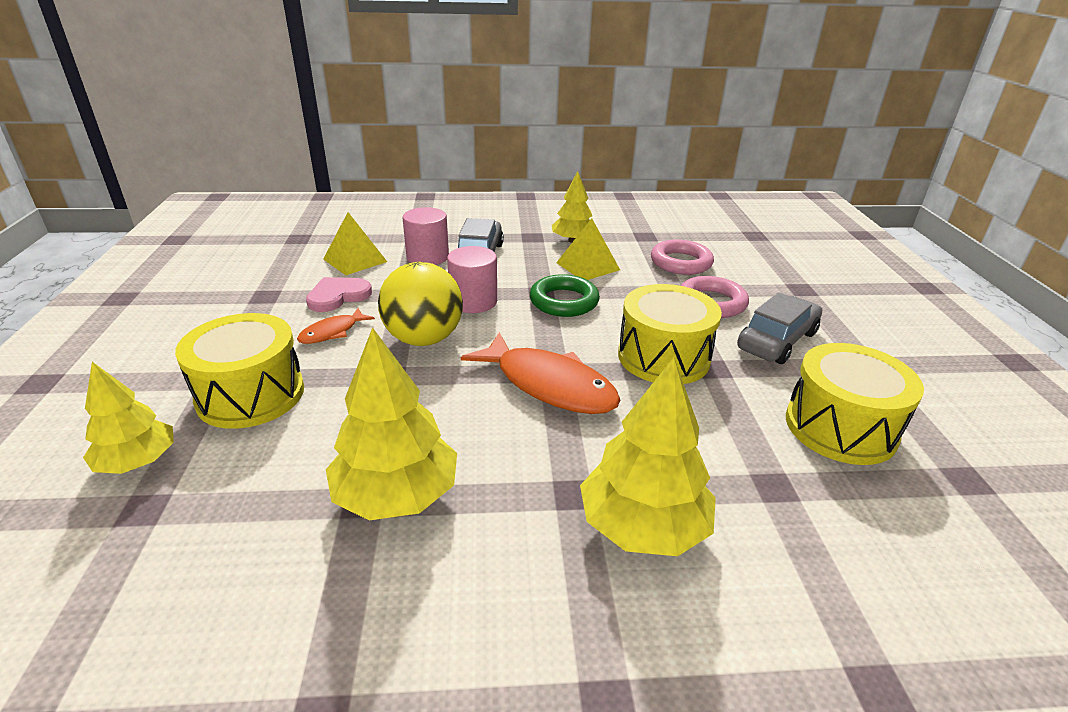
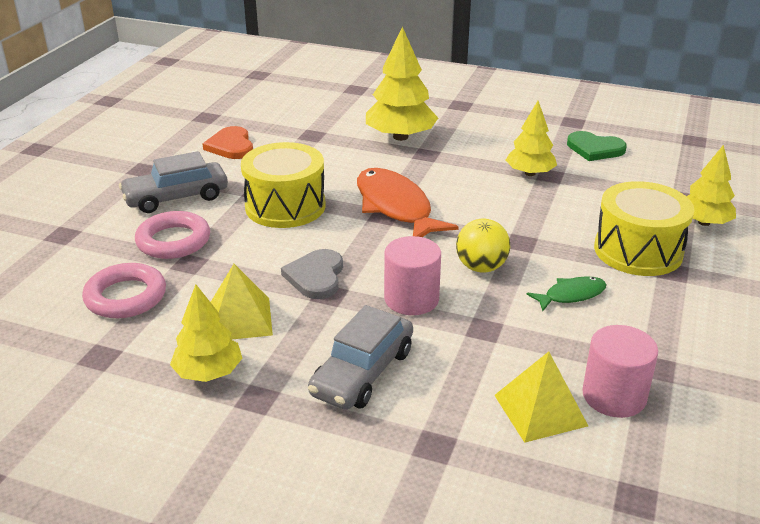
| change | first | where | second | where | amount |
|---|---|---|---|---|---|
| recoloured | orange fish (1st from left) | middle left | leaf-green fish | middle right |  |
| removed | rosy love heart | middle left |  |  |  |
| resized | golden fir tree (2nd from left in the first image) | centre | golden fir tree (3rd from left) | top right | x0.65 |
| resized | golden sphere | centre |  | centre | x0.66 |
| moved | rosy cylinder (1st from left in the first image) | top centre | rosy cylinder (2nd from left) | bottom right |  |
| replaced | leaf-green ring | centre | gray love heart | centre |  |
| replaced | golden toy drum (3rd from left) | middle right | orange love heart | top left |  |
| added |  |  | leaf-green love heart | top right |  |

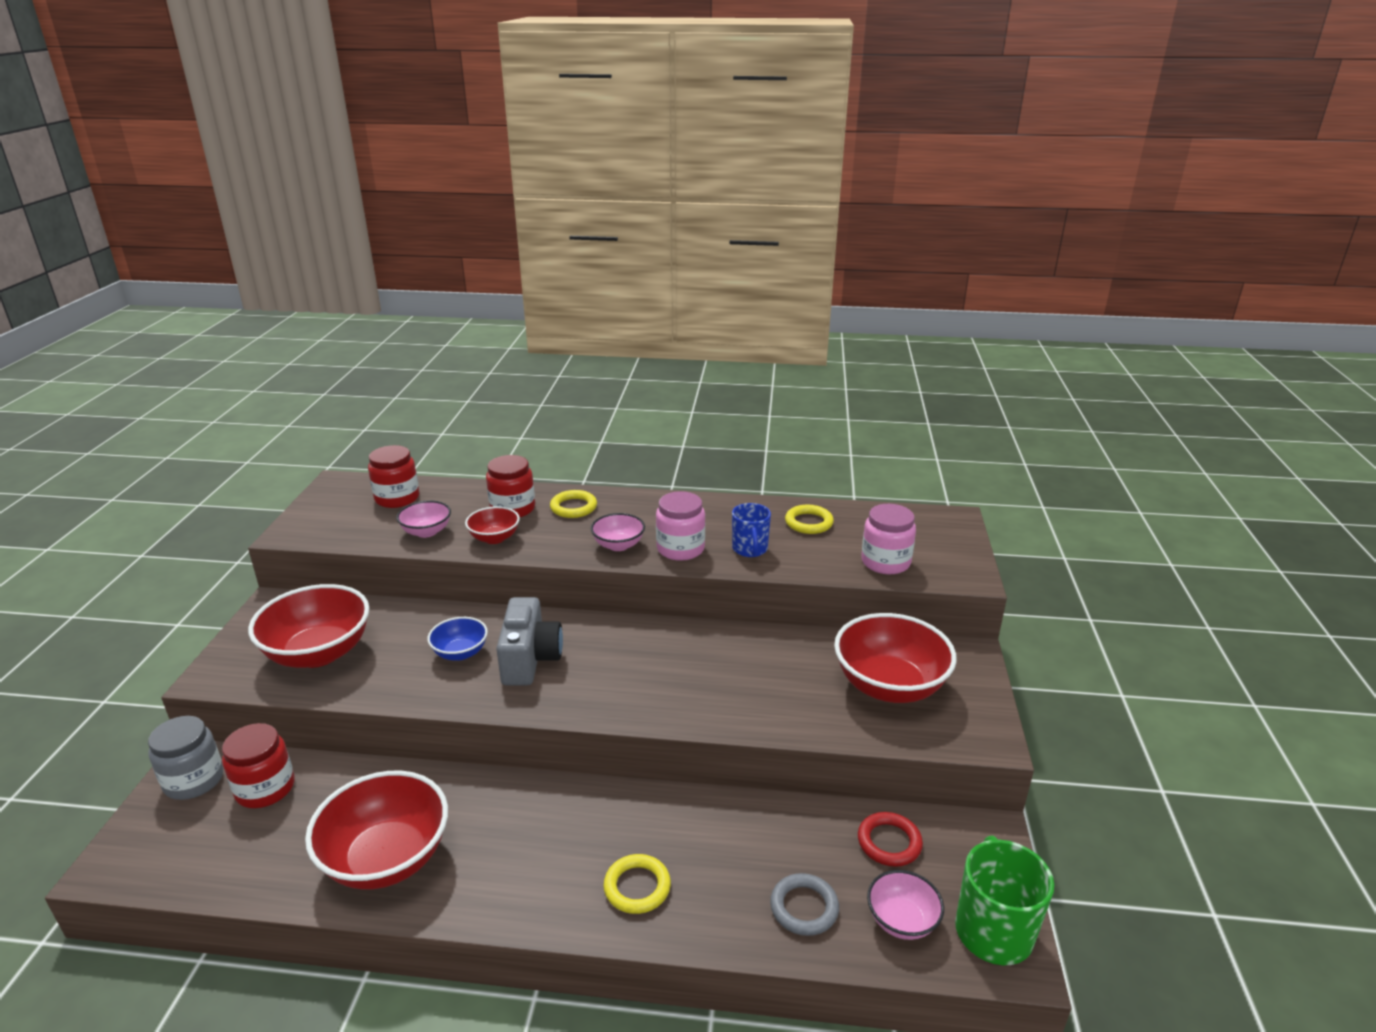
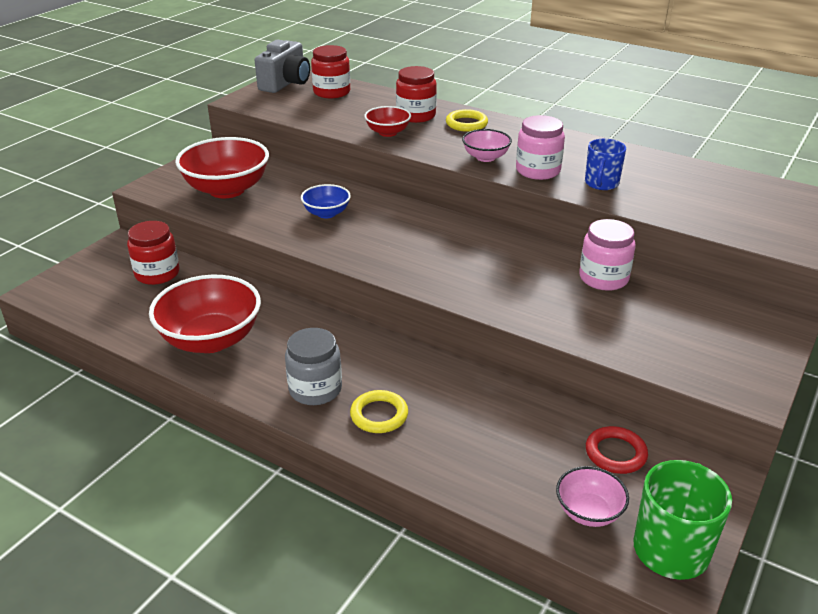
| change | first | where | second | where | amount |
|---|---|---|---|---|---|
| moved | gray jam jar | bottom left |  | centre |  |
| removed | rosy bowl (1st from left) | middle left |  |  |  |
| moved | gray compact camera | centre |  | top centre |  |
| removed | gray ring | bottom centre |  |  |  |
| removed | golden ring (3rd from left) | centre |  |  |  |
| removed | red bowl (4th from left) | centre |  |  |  |
| moved | rosy jam jar (2nd from left) | centre |  | middle right |  |

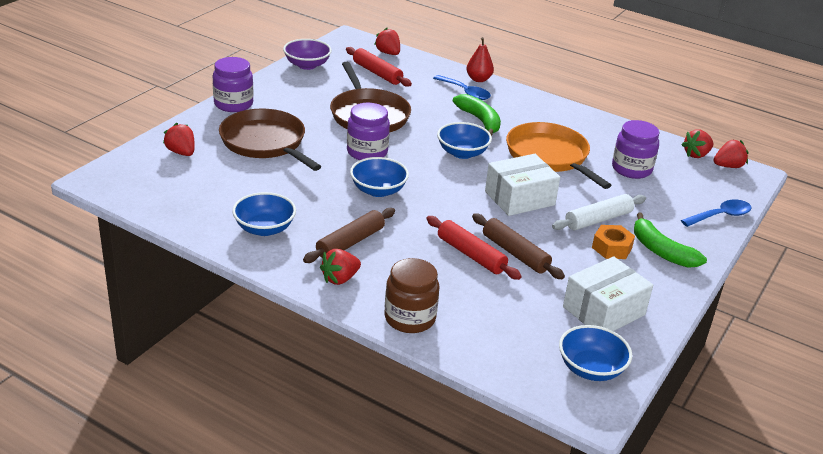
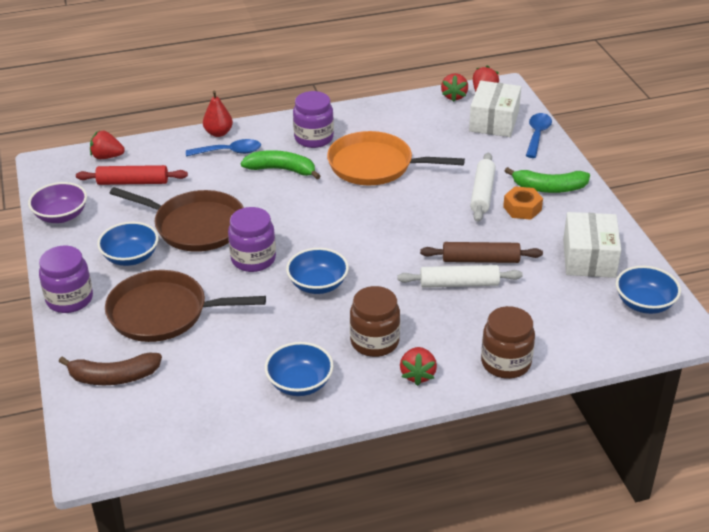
| change | first | where | second | where | amount |
|---|---|---|---|---|---|
| replaced | red toy strawberry (1st from left) | top left | brown banana | bottom left |  |
| replaced | brown rolling pin (1st from left) | centre | brown jam jar (1st from left) | centre |  |
| recoloured | red rolling pin (2nd from left) | centre | white rolling pin (1st from left) | centre |  |
| moved | cobalt bowl (3rd from left in the first image) | top centre | cobalt bowl (1st from left) | middle left |  |
| moved | white package (1st from left) | centre |  | top right |  |
| moved | purple jam jar (3rd from left) | top right |  | top centre |  |

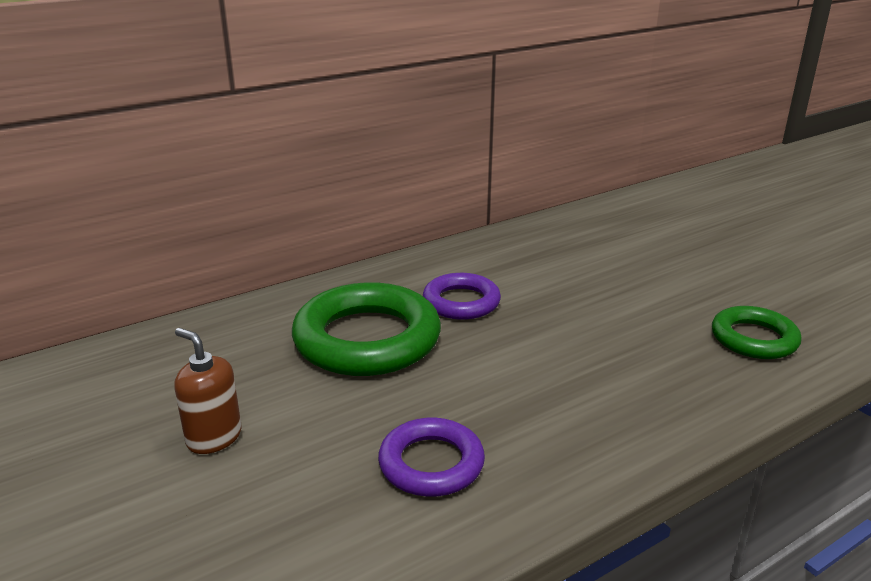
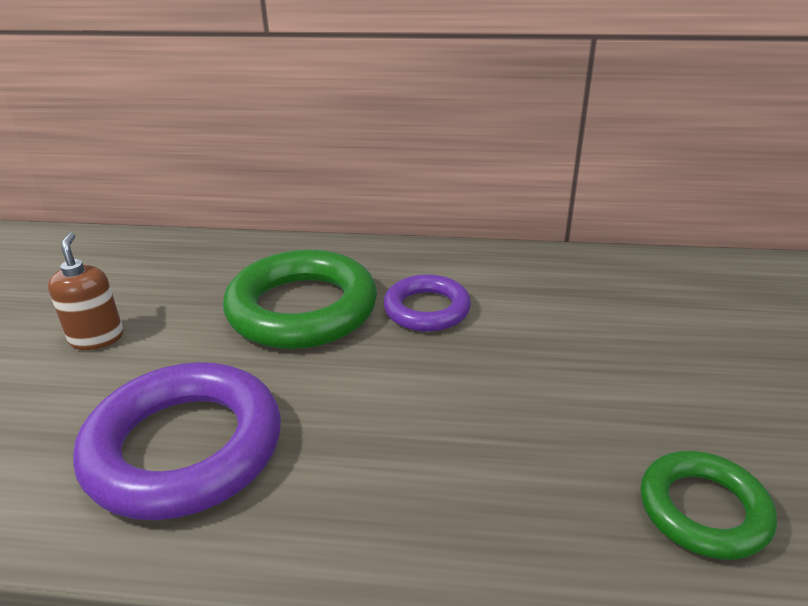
| change | first | where | second | where | amount |
|---|---|---|---|---|---|
| resized | purple ring (1st from left) | bottom centre |  | bottom left | x1.75 |

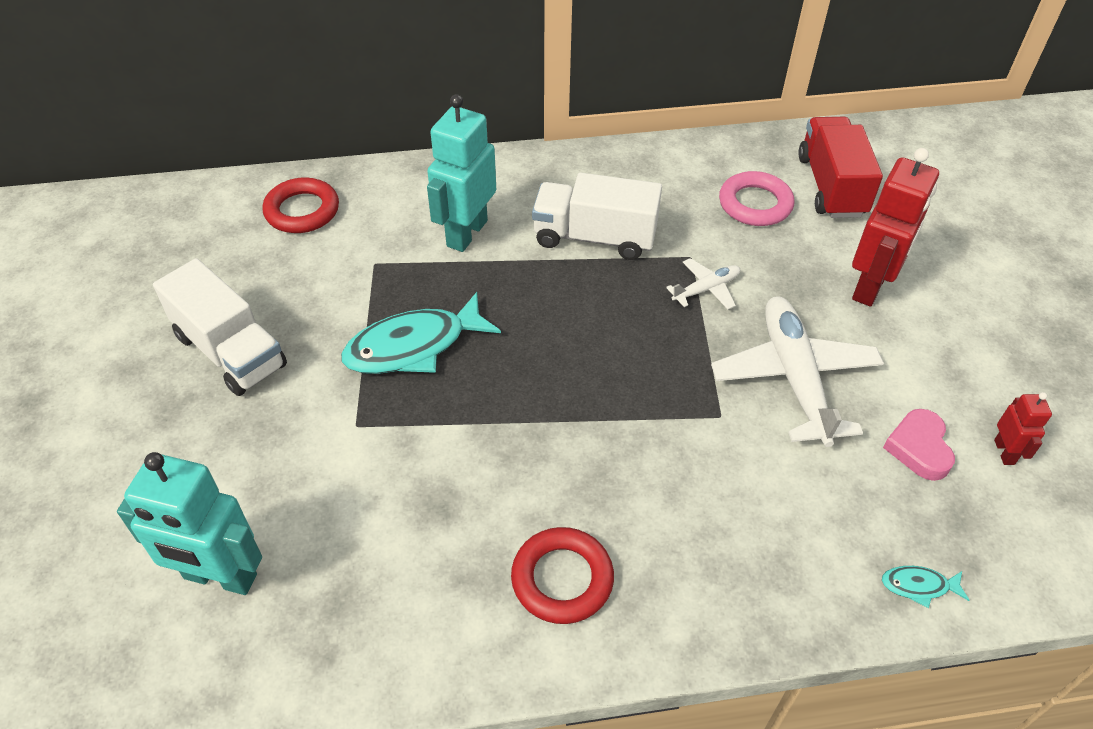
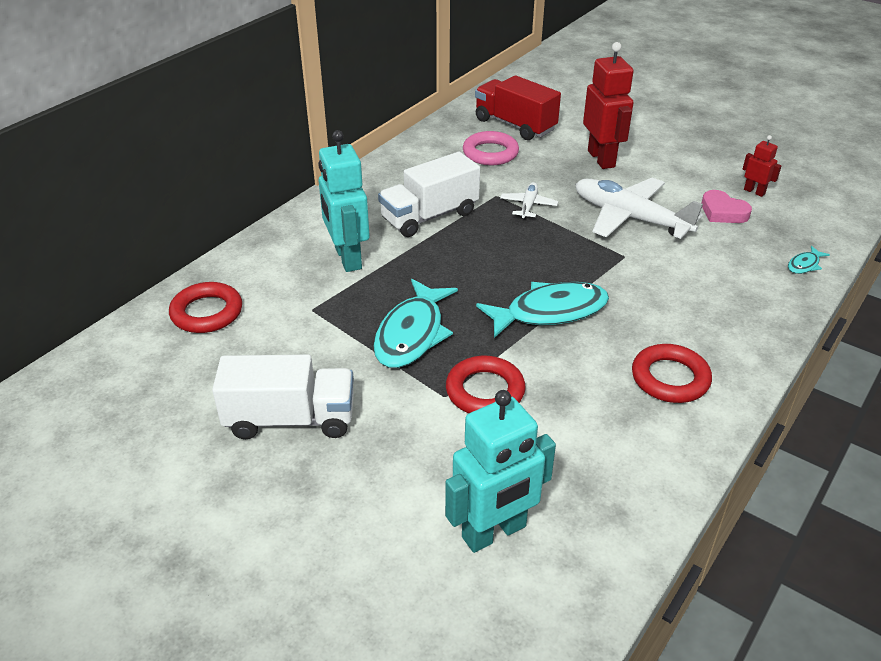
| change | first | where | second | where | amount |
|---|---|---|---|---|---|
| added |  |  | red ring (2nd from left) | centre |  |
| added |  |  | teal fish (2nd from left) | centre |  |

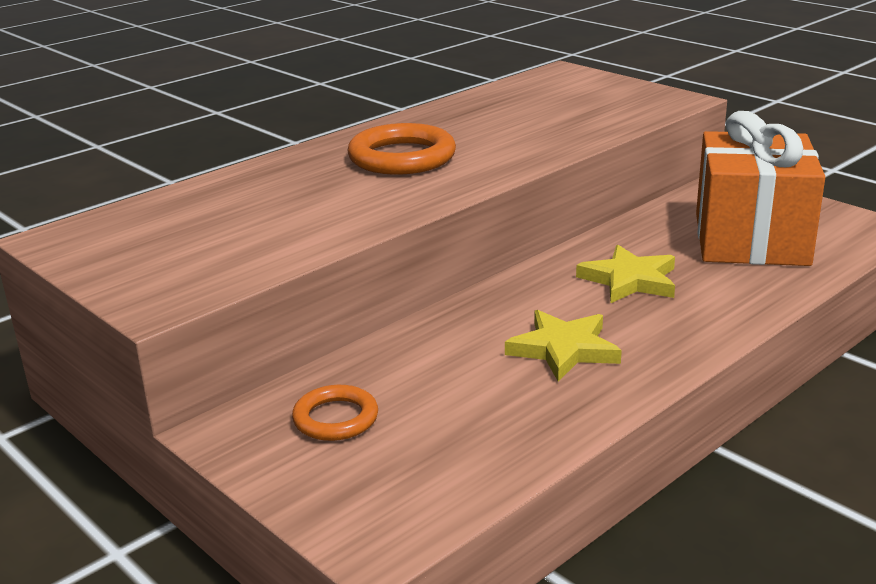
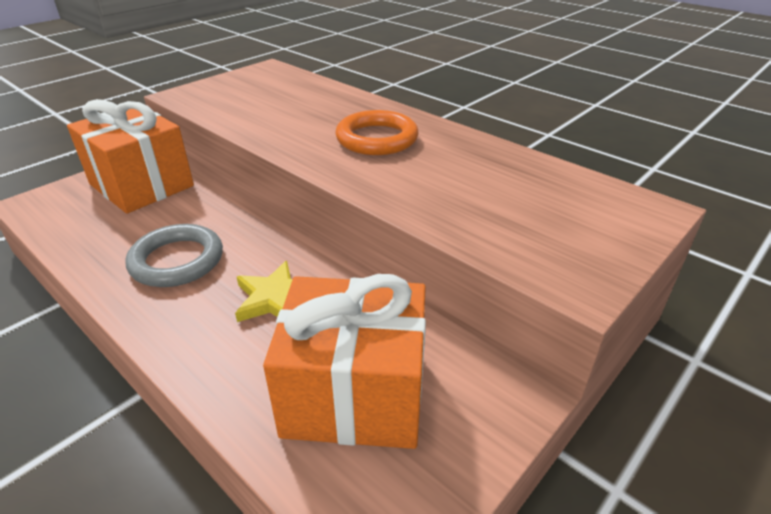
| change | first | where | second | where | amount |
|---|---|---|---|---|---|
| replaced | orange ring (1st from left) | bottom centre | orange present (1st from left) | top left |  |
| replaced | golden five-pointed star (1st from left) | centre | gray ring | middle left |  |

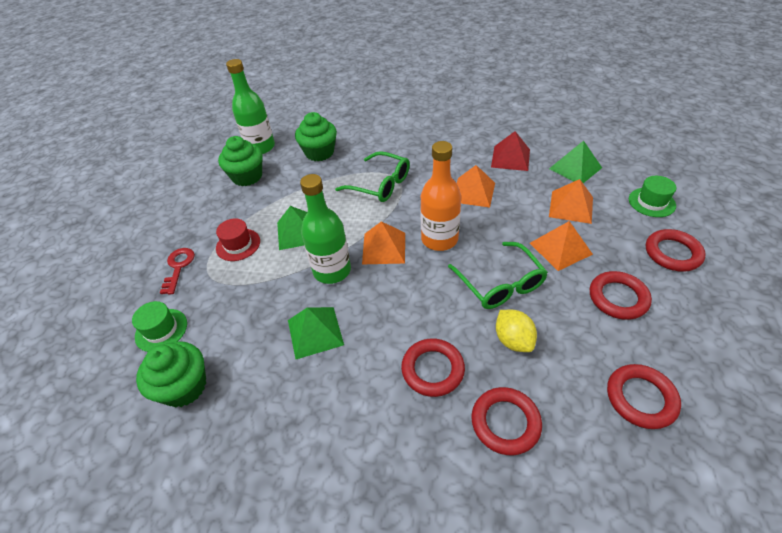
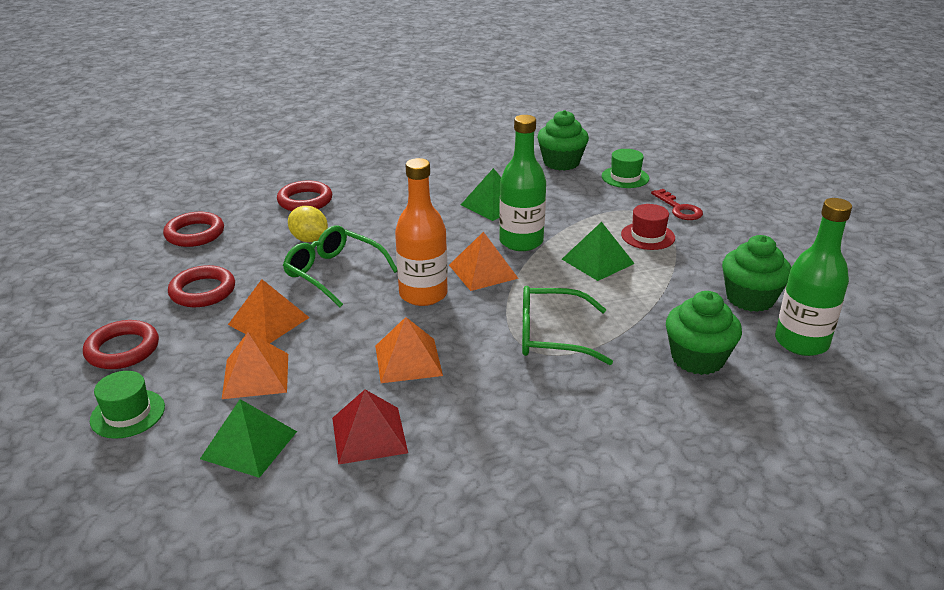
| change | first | where | second | where | amount |
|---|---|---|---|---|---|
| removed | red ring (1st from left) | bottom centre |  |  |  |

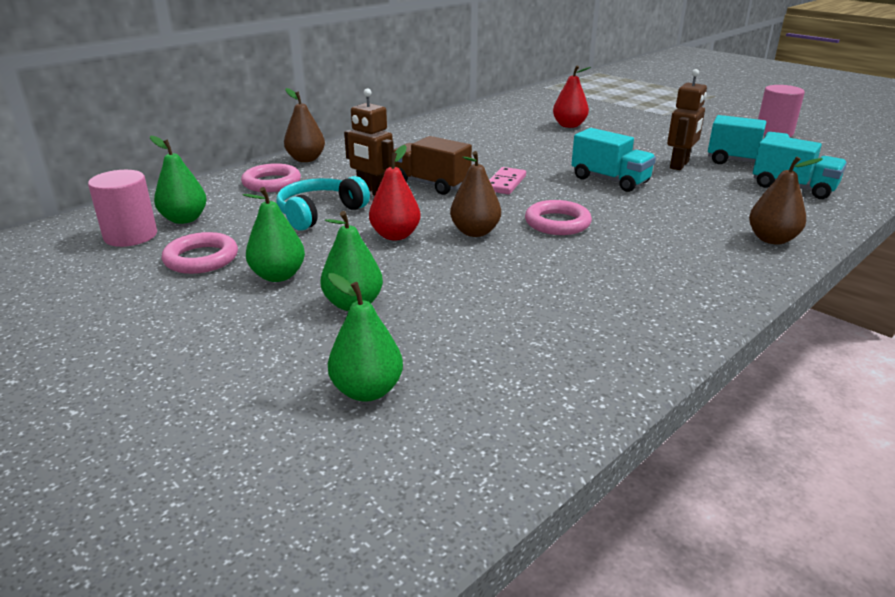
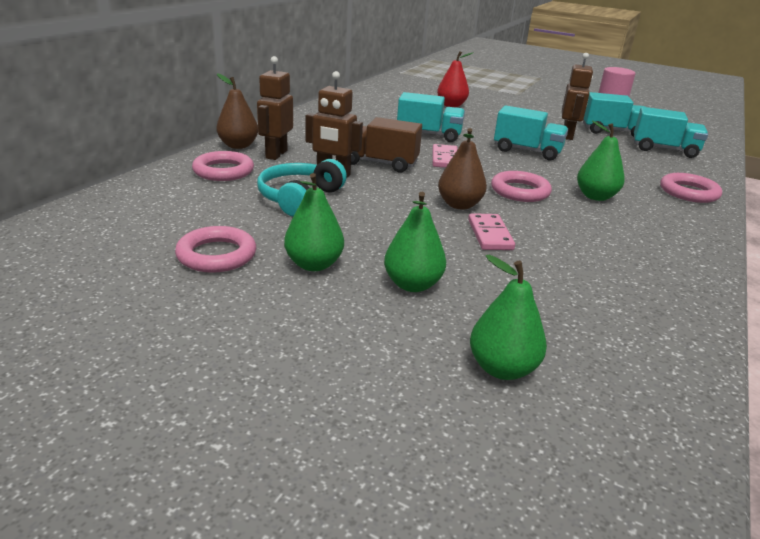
| change | first | where | second | where | amount |
|---|---|---|---|---|---|
| removed | rosy cylinder (1st from left) | middle left |  |  |  |
| moved | leaf-green pear fruit (1st from left in the first image) | top left | leaf-green pear fruit (4th from left) | top right |  |
| removed | red pear fruit (1st from left) | top centre |  |  |  |
| replaced | brown pear fruit (3rd from left) | middle right | rosy ring (4th from left) | middle right |  |
| added |  |  | brown robot figure (1st from left) | top centre |  |
| added |  |  | teal truck (1st from left) | top centre |  |
| added |  |  | rosy domino (2nd from left) | centre |  |

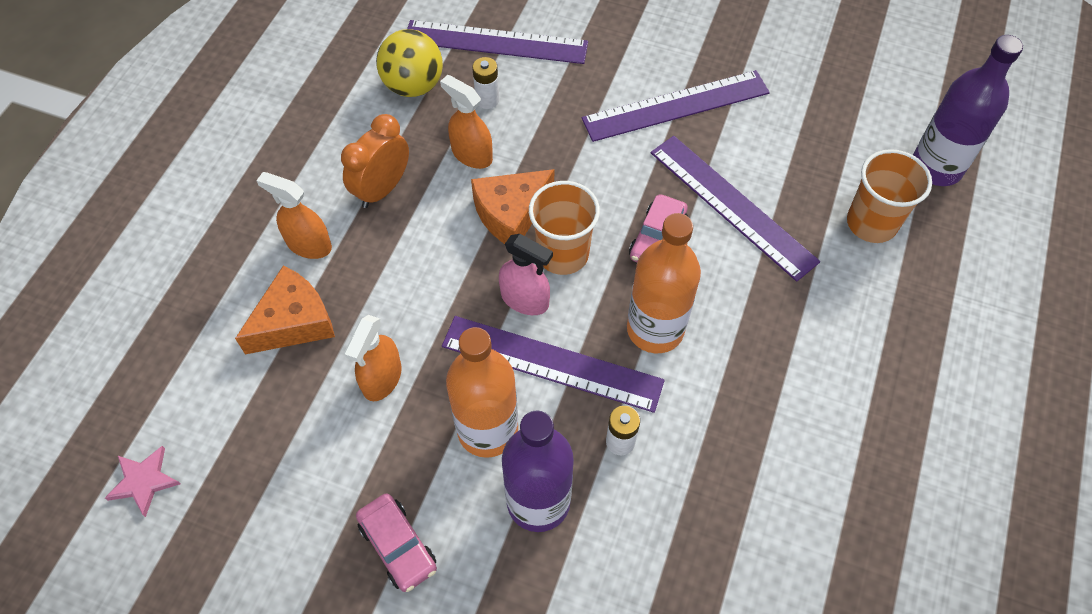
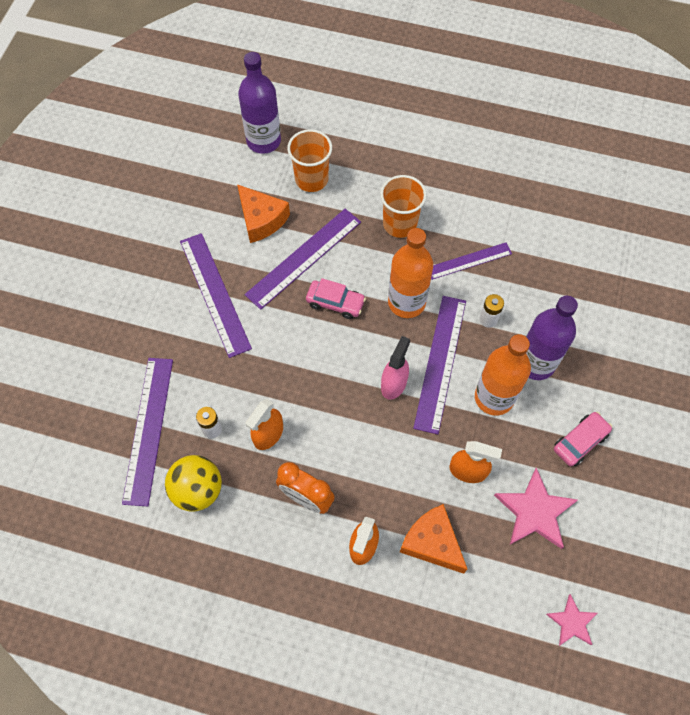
| change | first | where | second | where | amount |
|---|---|---|---|---|---|
| moved | orange piece of cheese (2nd from left in the first image) | centre | orange piece of cheese (1st from left) | top centre |  |
| moved | orange beaker (1st from left in the first image) | centre | orange beaker (2nd from left) | top centre |  |
| added |  |  | purple ruler (5th from left) | middle right |  |
| added |  |  | rosy five-pointed star (1st from left) | bottom right |  |

